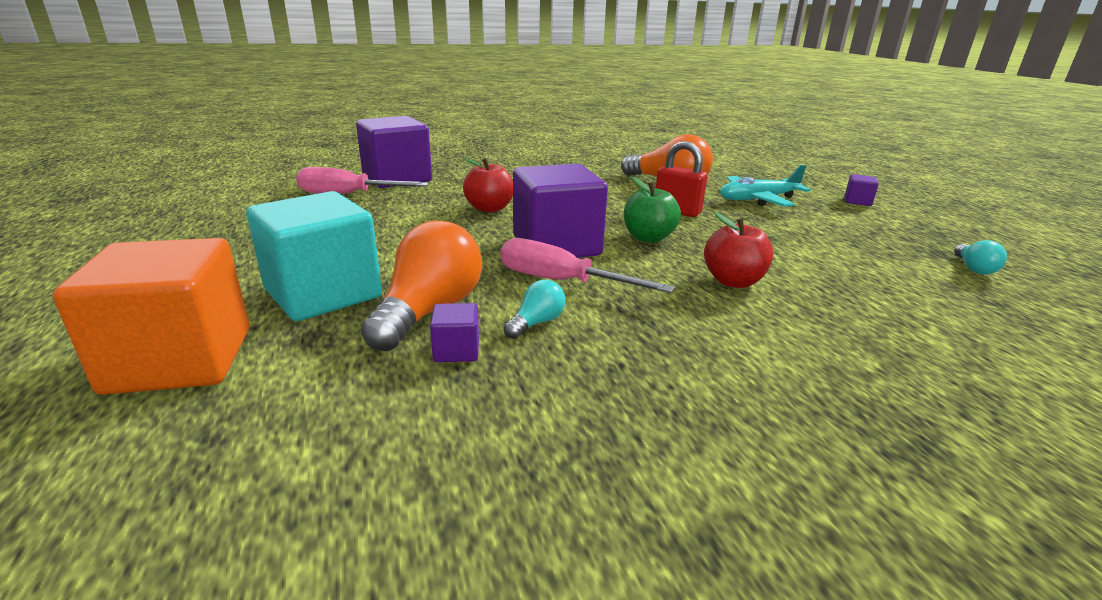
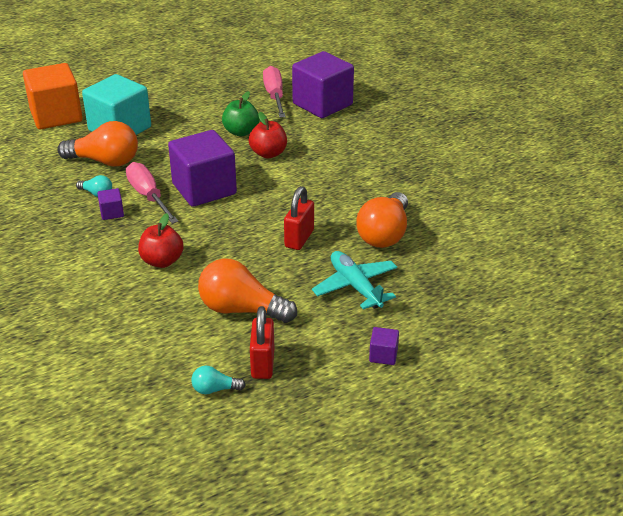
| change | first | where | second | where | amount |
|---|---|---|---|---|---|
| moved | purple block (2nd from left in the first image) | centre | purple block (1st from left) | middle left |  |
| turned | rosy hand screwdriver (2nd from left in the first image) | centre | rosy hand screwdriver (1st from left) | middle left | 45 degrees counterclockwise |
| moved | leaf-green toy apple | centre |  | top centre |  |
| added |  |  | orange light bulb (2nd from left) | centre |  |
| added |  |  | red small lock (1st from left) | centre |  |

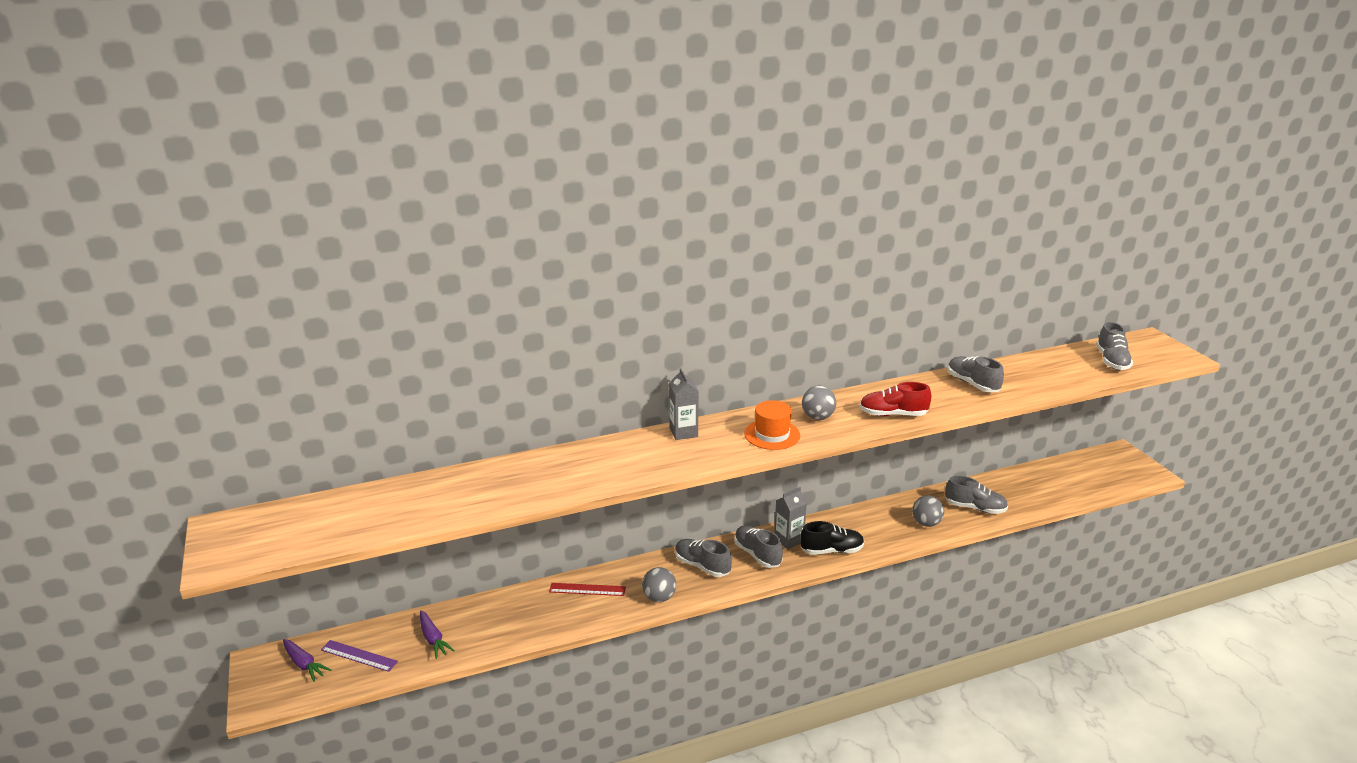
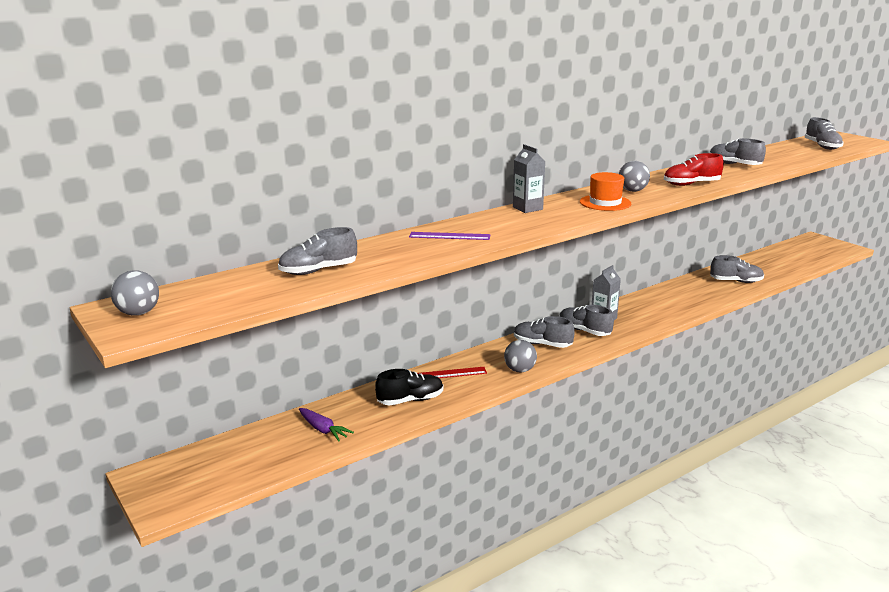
| change | first | where | second | where | amount |
|---|---|---|---|---|---|
| removed | purple root vegetable (1st from left) | bottom left |  |  |  |
| moved | purple ruler | bottom left |  | centre |  |
| moved | ebony lace-up shoe | bottom centre |  | centre |  |
| moved | gray sphere (3rd from left in the first image) | bottom right | gray sphere (1st from left) | middle left |  |
| added |  |  | gray lace-up shoe (1st from left) | centre |  |

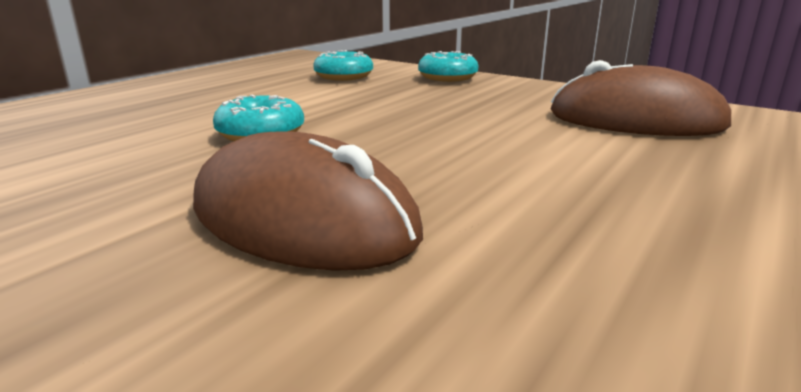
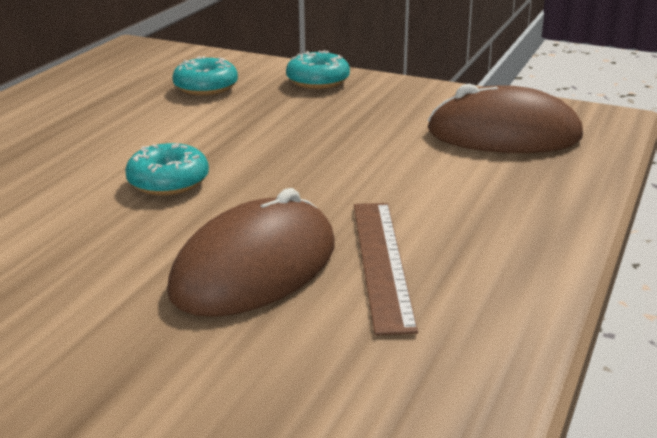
| change | first | where | second | where | amount |
|---|---|---|---|---|---|
| turned | brown computer mouse (1st from left) | centre |  | centre | 75 degrees counterclockwise |
| added |  |  | brown ruler | centre |  |

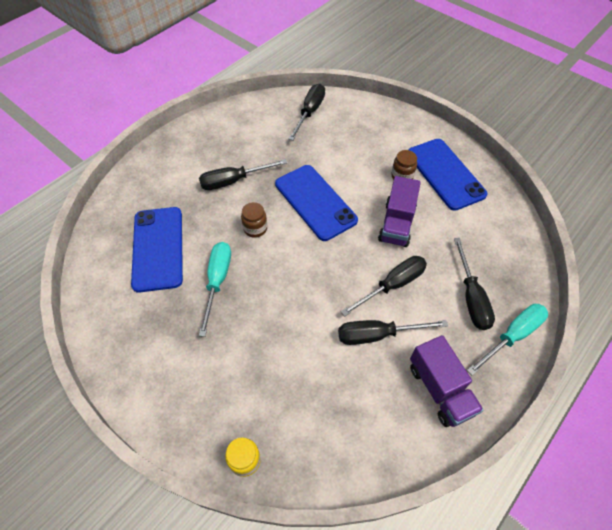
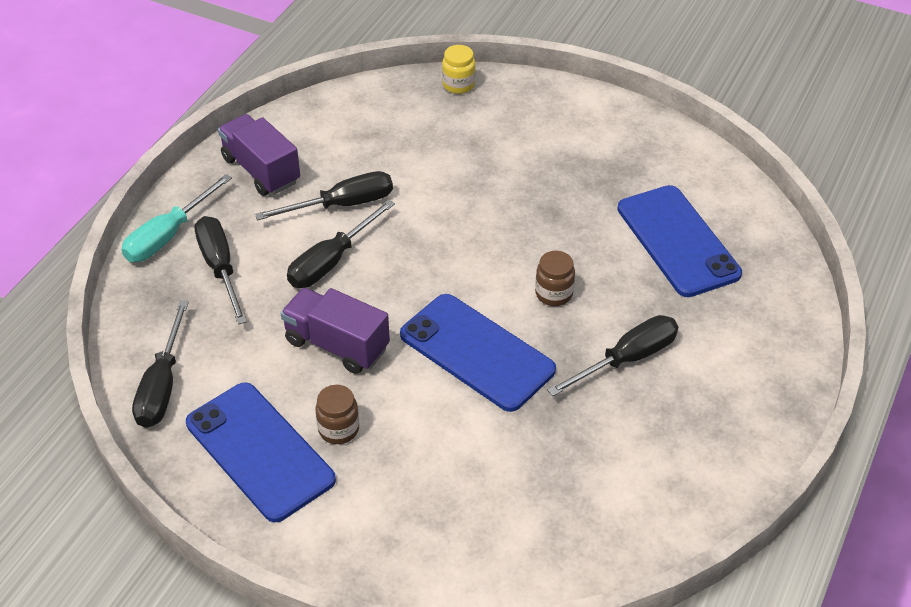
| change | first | where | second | where | amount |
|---|---|---|---|---|---|
| removed | teal hand screwdriver (1st from left) | centre |  |  |  |
| moved | ebony hand screwdriver (2nd from left in the first image) | top centre | ebony hand screwdriver (1st from left) | middle left |  |
| turned | purple truck (1st from left in the first image) | centre | purple truck (2nd from left) | centre | 60 degrees counterclockwise |

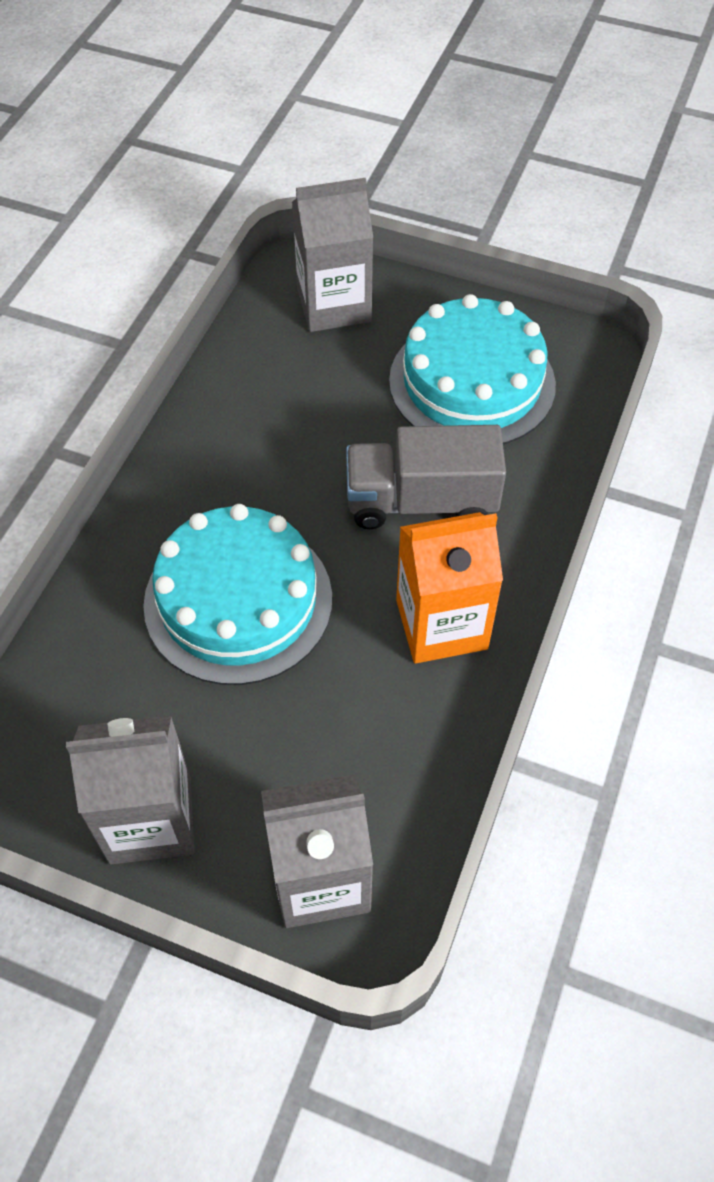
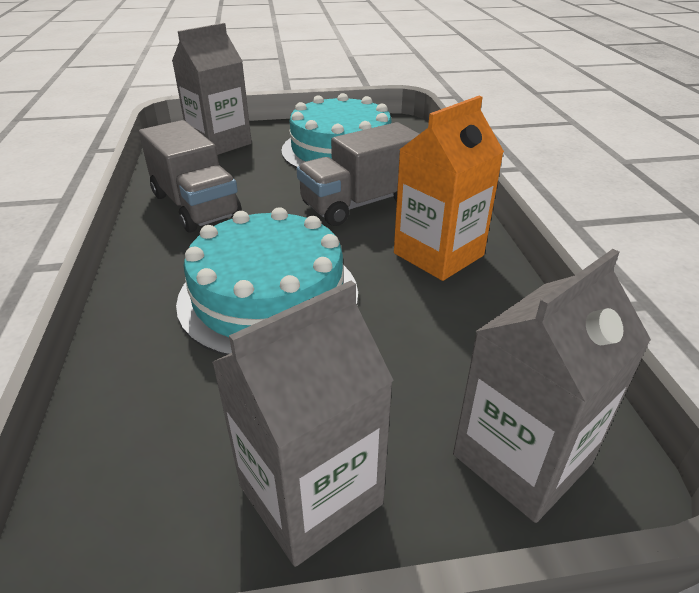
| change | first | where | second | where | amount |
|---|---|---|---|---|---|
| added |  |  | gray truck (1st from left) | top left |  |

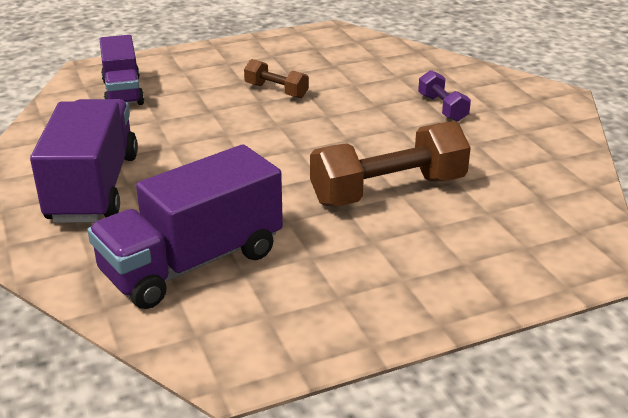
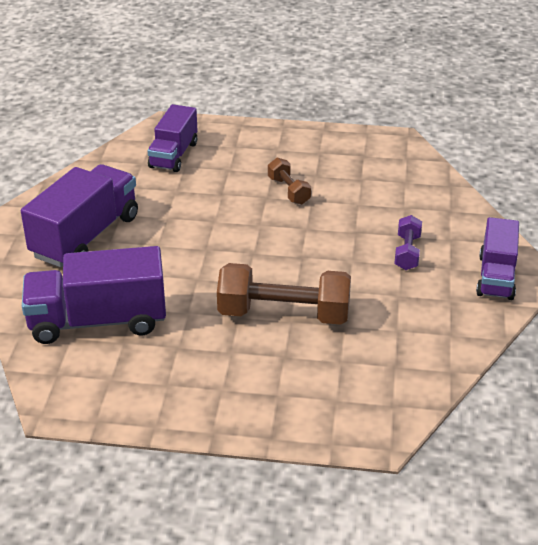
| change | first | where | second | where | amount |
|---|---|---|---|---|---|
| added |  |  | purple truck (4th from left) | middle right |  |

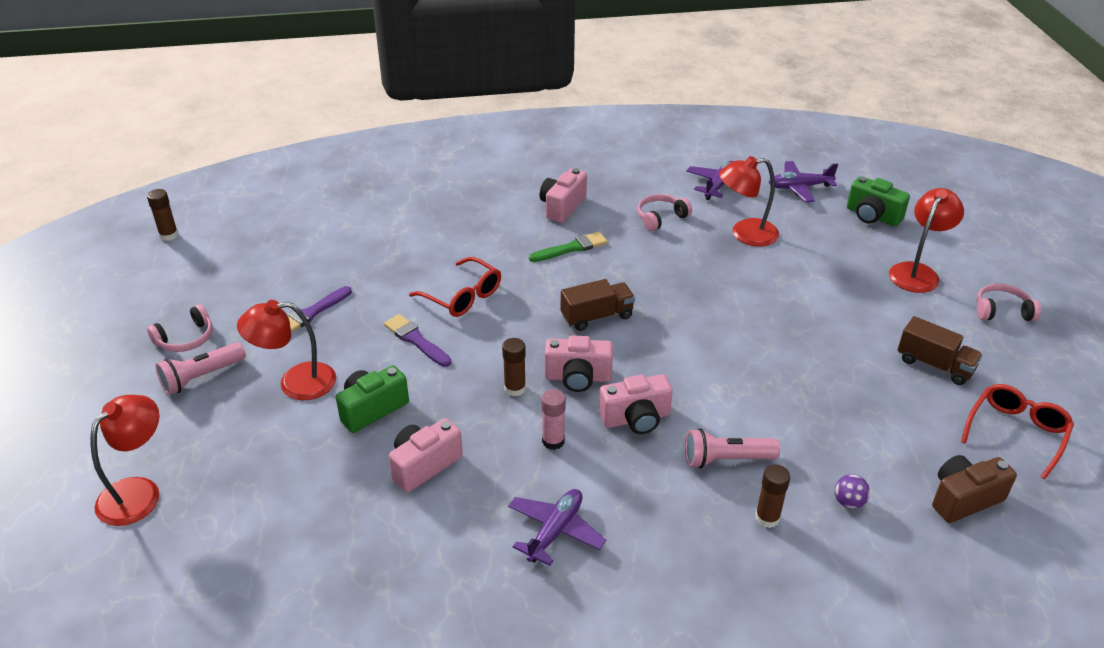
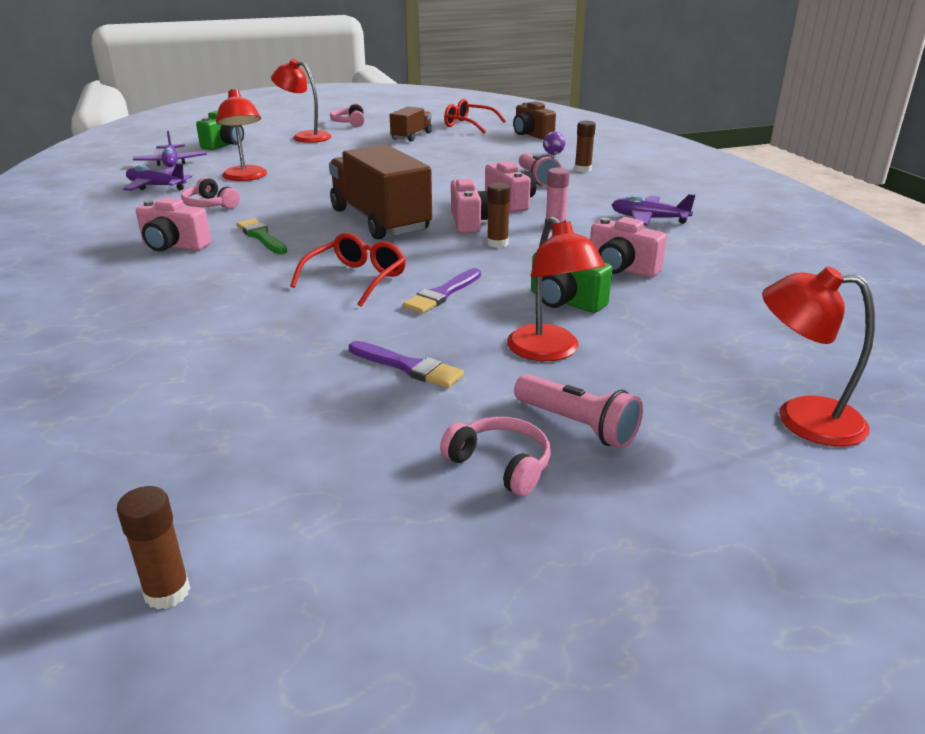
| change | first | where | second | where | amount |
|---|---|---|---|---|---|
| resized | brown truck (1st from left) | centre |  | top centre | x1.87 |

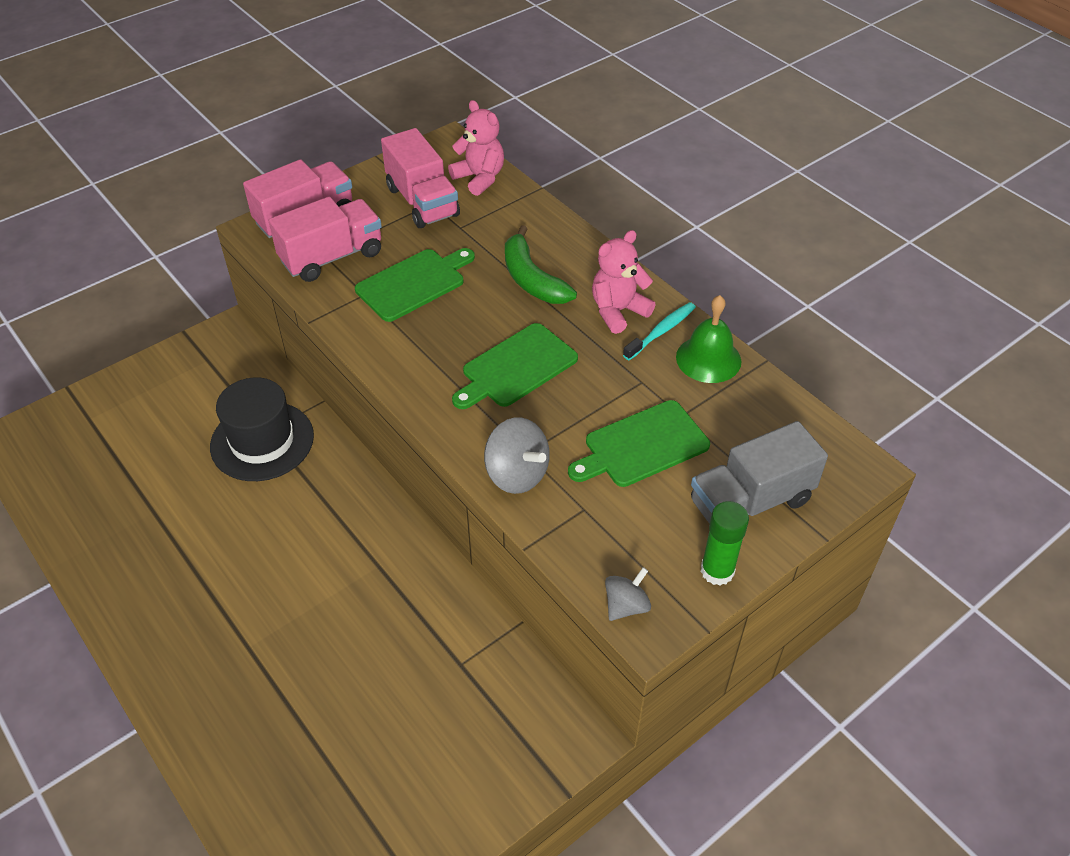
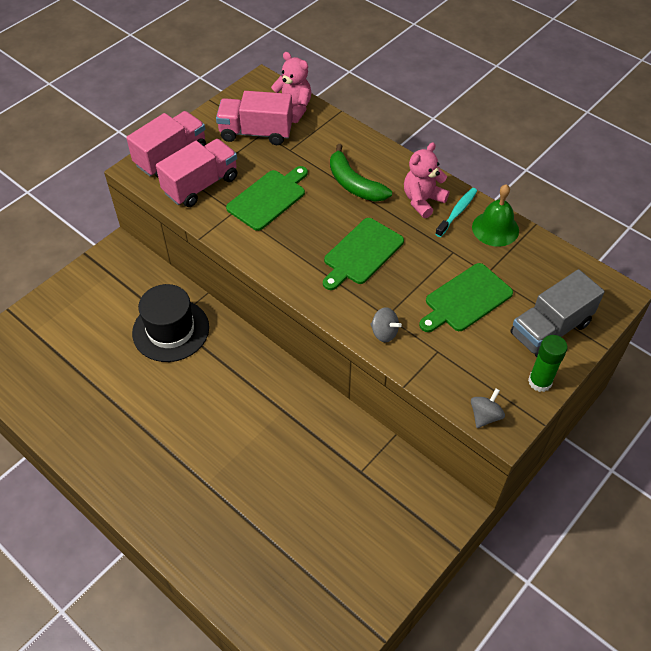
| change | first | where | second | where | amount |
|---|---|---|---|---|---|
| turned | rosy truck (3rd from left) | top centre |  | top centre | 135 degrees clockwise |
| resized | gray toy top (1st from left) | centre |  | centre | x0.65 |

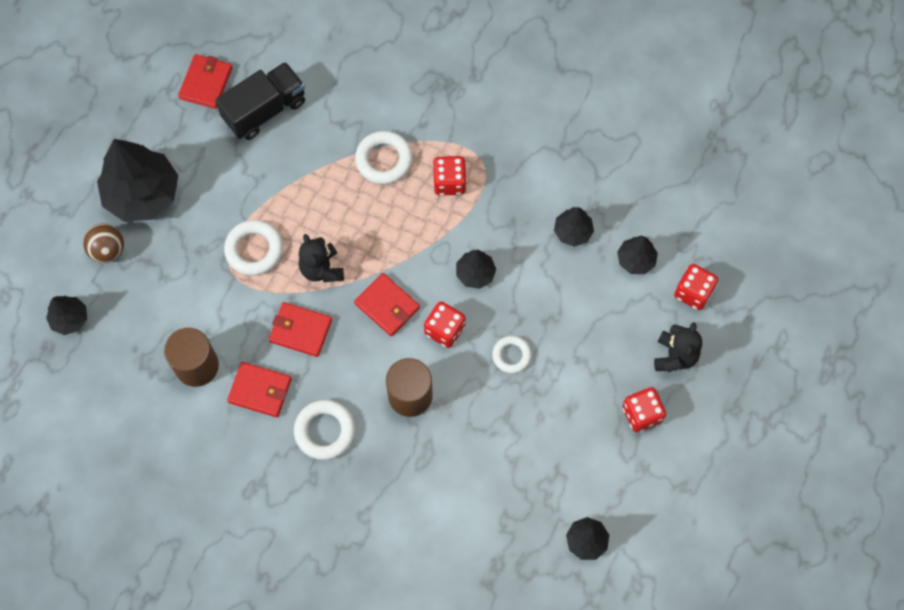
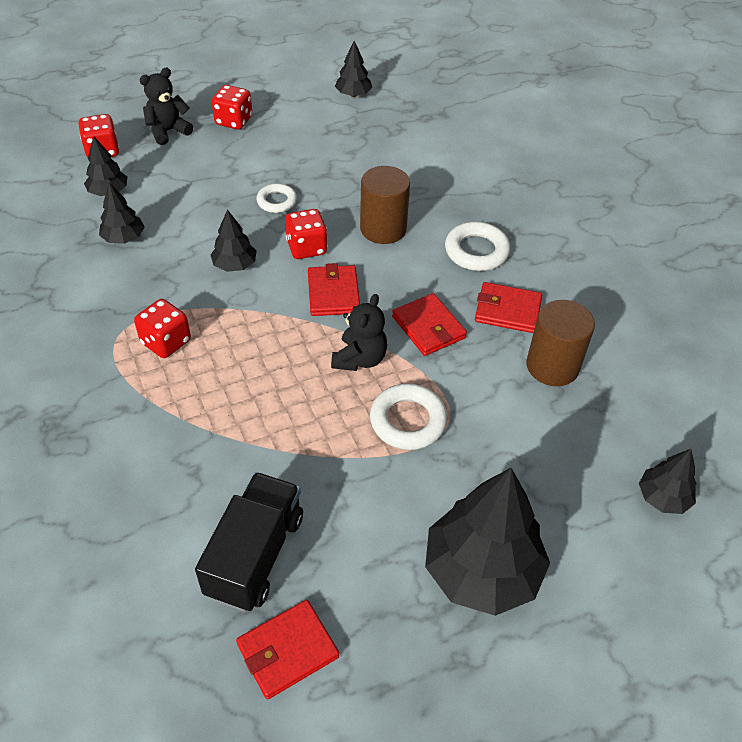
| change | first | where | second | where | amount |
|---|---|---|---|---|---|
| removed | brown sphere | middle left |  |  |  |
| turned | ebony truck | top left |  | bottom centre | 105 degrees clockwise |
| turned | red wallet (2nd from left in the first image) | middle left | red wallet (4th from left) | middle right | 45 degrees counterclockwise |
| removed | white ring (3rd from left) | top centre |  |  |  |

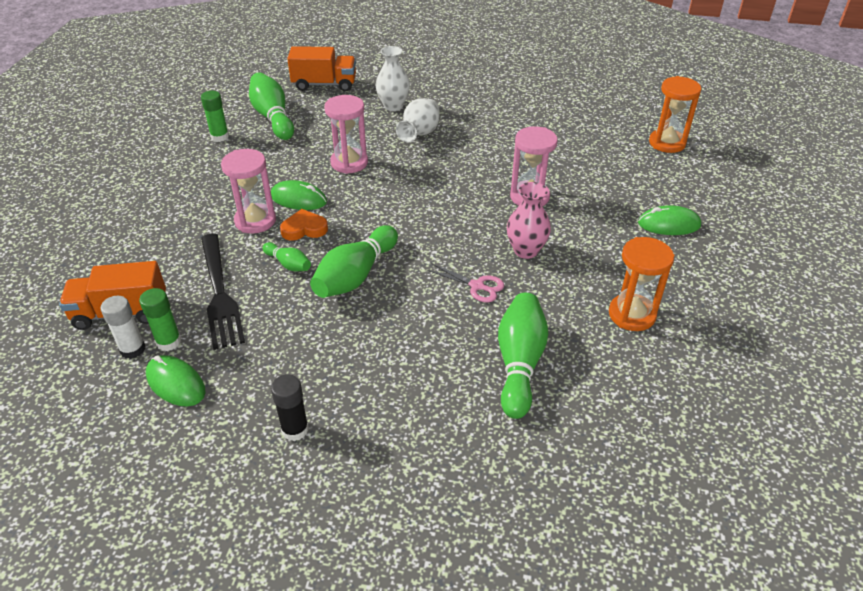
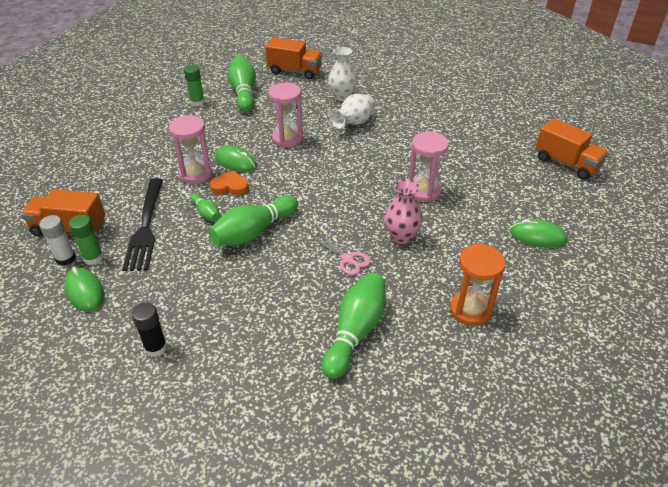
| change | first | where | second | where | amount |
|---|---|---|---|---|---|
| replaced | orange sandglass (2nd from left) | top right | orange truck (3rd from left) | top right |  |

